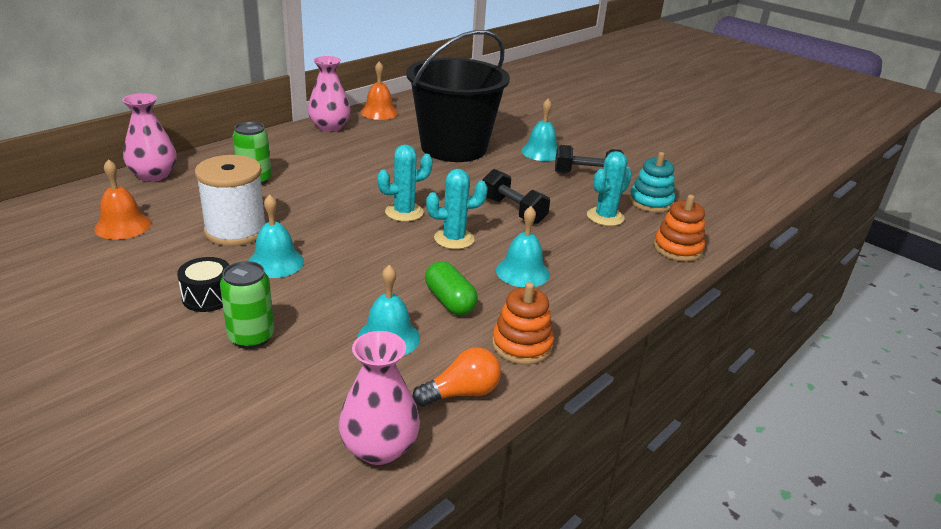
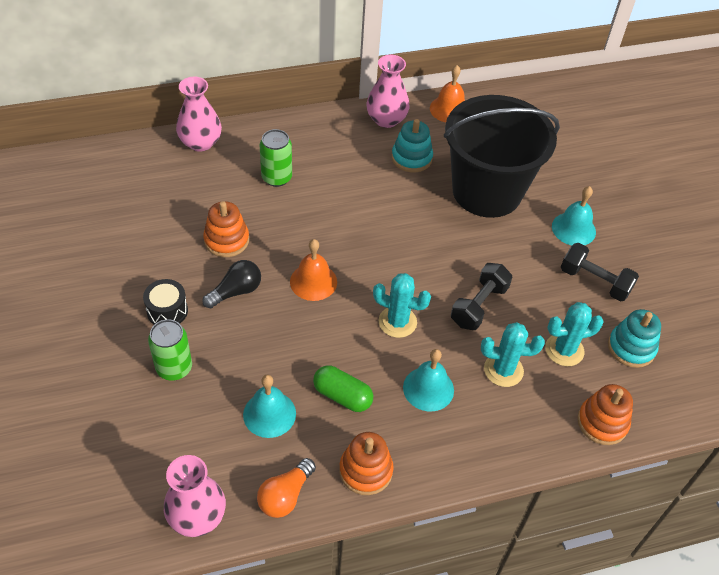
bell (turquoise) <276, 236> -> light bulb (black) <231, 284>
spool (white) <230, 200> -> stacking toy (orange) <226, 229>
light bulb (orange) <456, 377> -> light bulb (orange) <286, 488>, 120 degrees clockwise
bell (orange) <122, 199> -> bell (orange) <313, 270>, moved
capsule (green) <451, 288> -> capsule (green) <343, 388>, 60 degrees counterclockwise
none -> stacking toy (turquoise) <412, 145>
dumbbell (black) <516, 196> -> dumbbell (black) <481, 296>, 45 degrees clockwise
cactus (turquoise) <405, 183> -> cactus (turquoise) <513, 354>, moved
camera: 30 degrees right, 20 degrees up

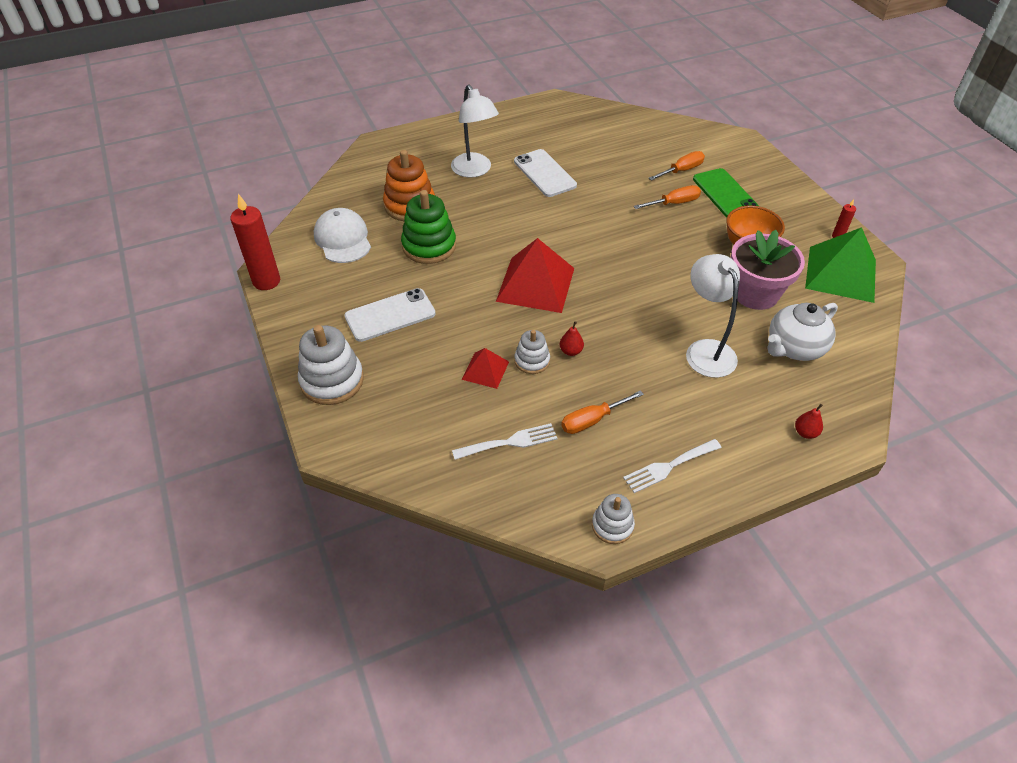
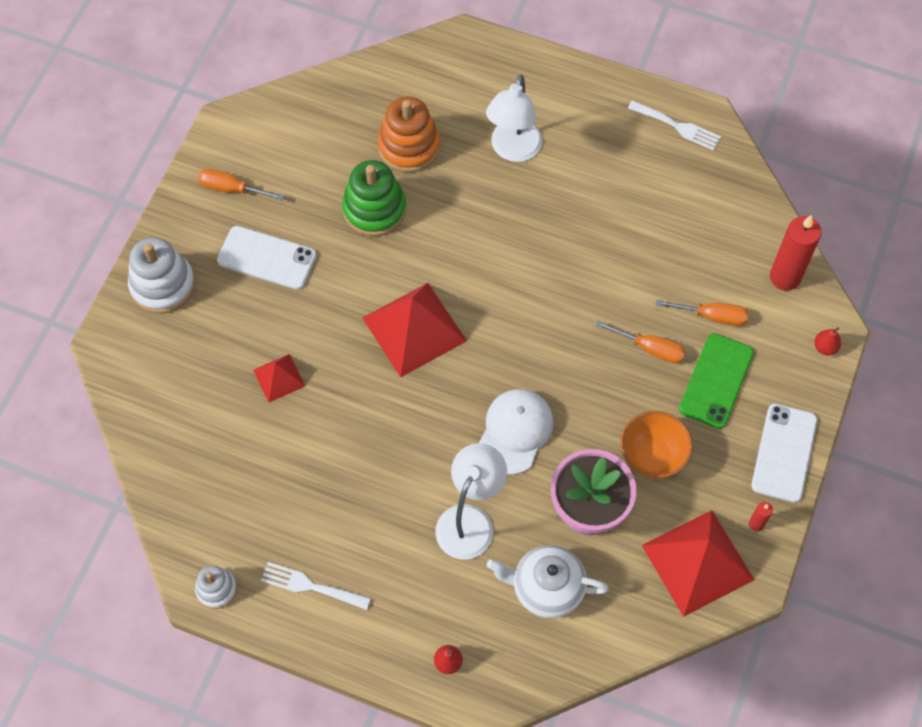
screwdriver (orange) <602, 412> -> screwdriver (orange) <241, 184>, moved
cap (white) <342, 235> -> cap (white) <516, 431>, moved
fork (white) <504, 441> -> fork (white) <674, 125>, moved
pyramid (green) <840, 265> -> pyramid (red) <698, 563>
phone (white) <545, 173> -> phone (white) <784, 453>, moved
candle (red) <255, 242> -> candle (red) <796, 252>, moved
pear (red) <572, 338> -> pear (red) <828, 341>, moved
stacking toy (white) <532, 352> -> none
camera: 45 degrees right, 15 degrees up

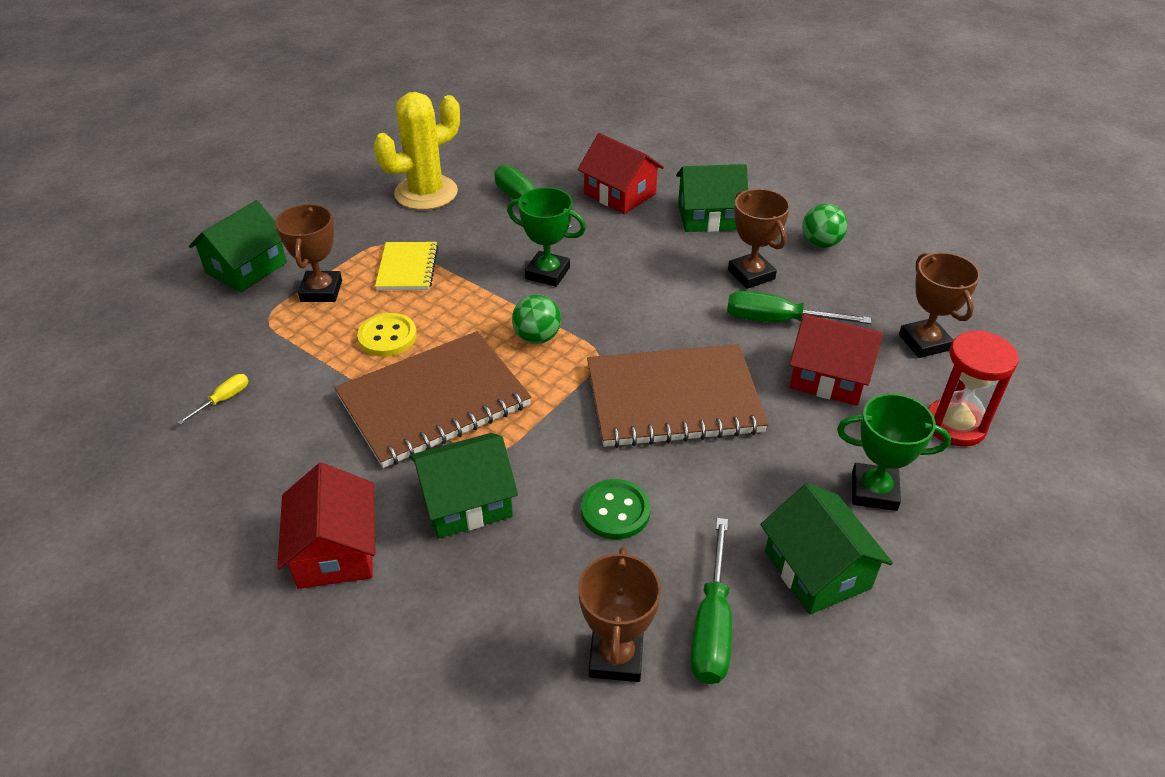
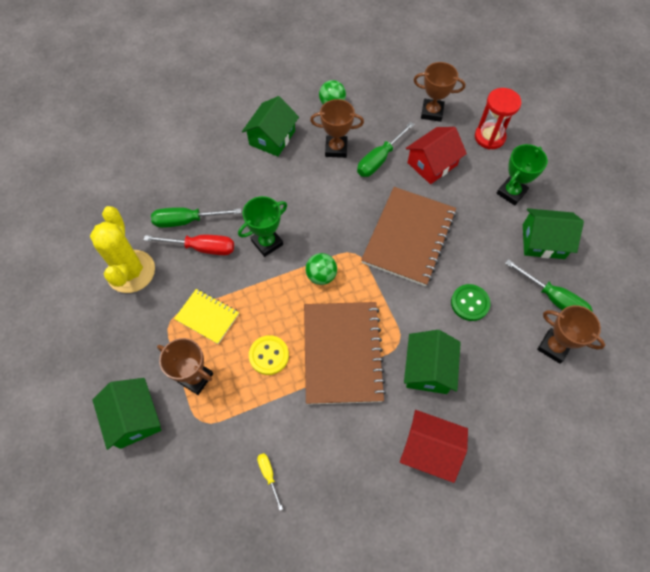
none -> screwdriver (red) <189, 245>
house (red) <621, 173> -> none
camera: 60 degrees left, 20 degrees up

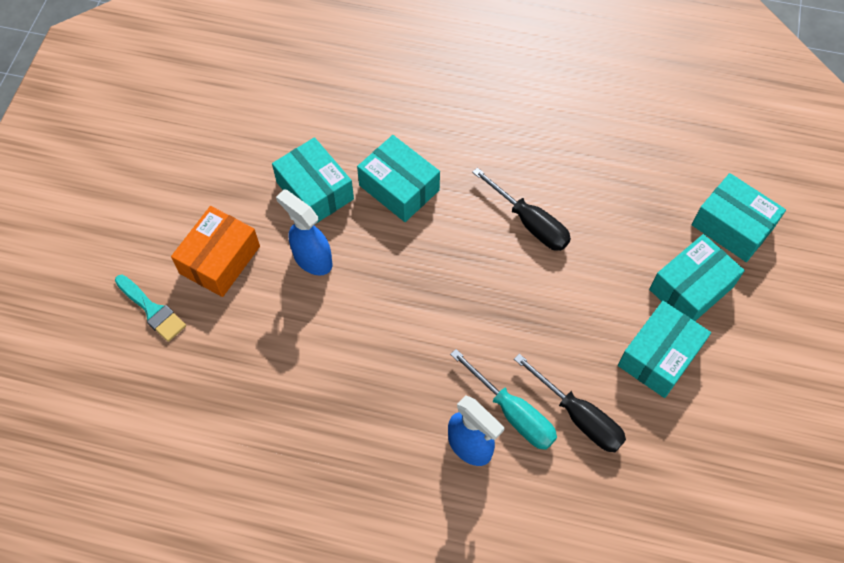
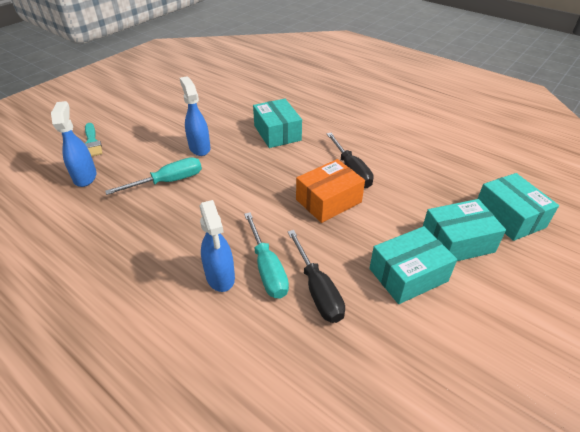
none -> spray bottle (blue) <74, 144>
none -> screwdriver (turquoise) <153, 176>
box (orange) <215, 251> -> box (orange) <330, 191>, moved
box (turquoise) <313, 180> -> none
camera: 25 degrees right, 20 degrees down

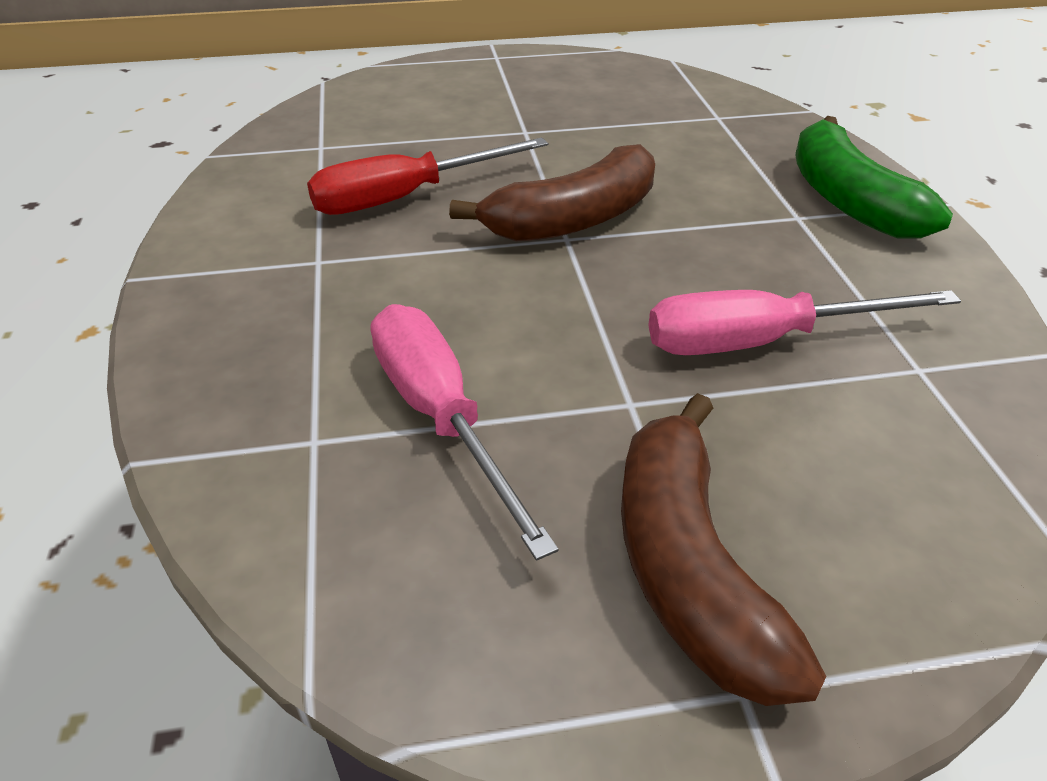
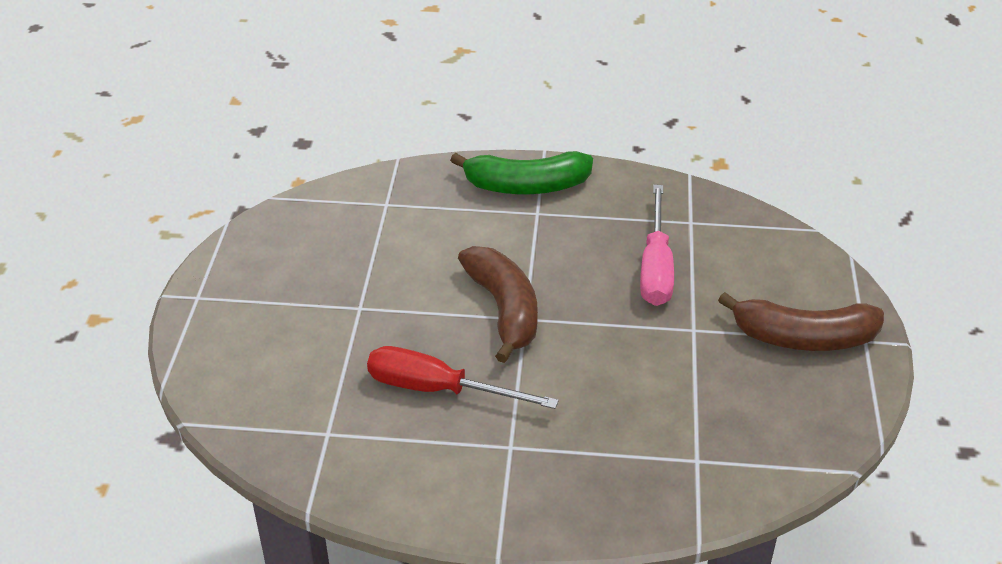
screwdriver (red) <427, 176> -> screwdriver (red) <463, 377>, 120 degrees clockwise
screwdriver (pink) <465, 432> -> none
camera: 75 degrees left, 0 degrees up

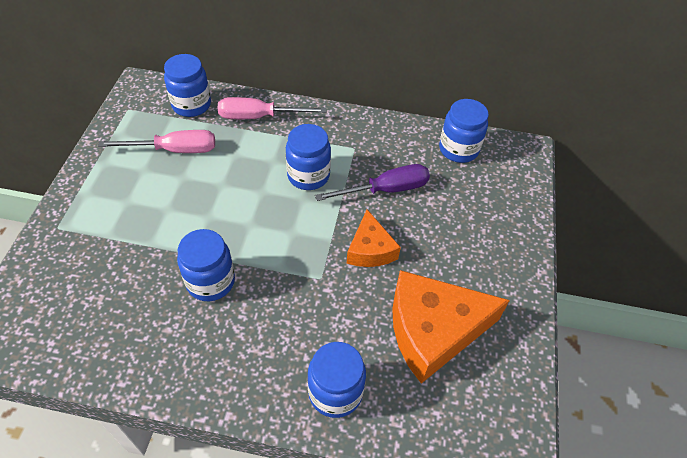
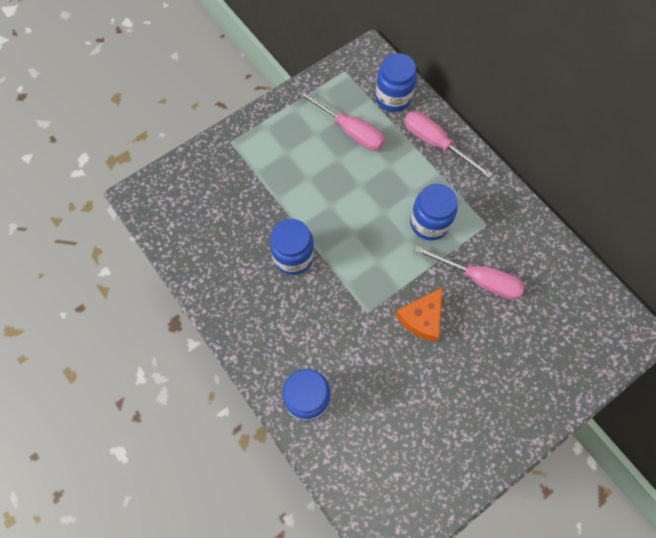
screwdriver (purple) <372, 182> -> screwdriver (pink) <469, 272>
cheese (orange) <451, 327> -> none
jar (blue) <464, 131> -> none
camera: 45 degrees right, 15 degrees up

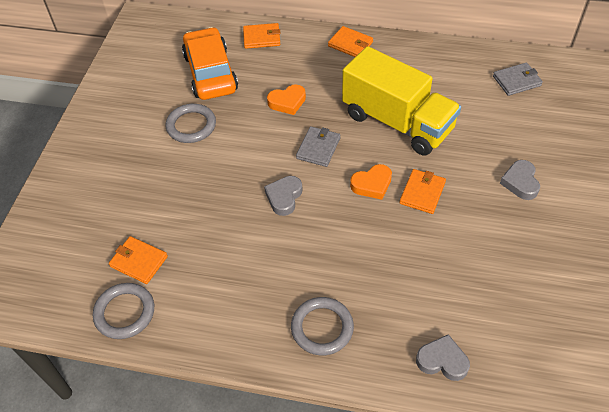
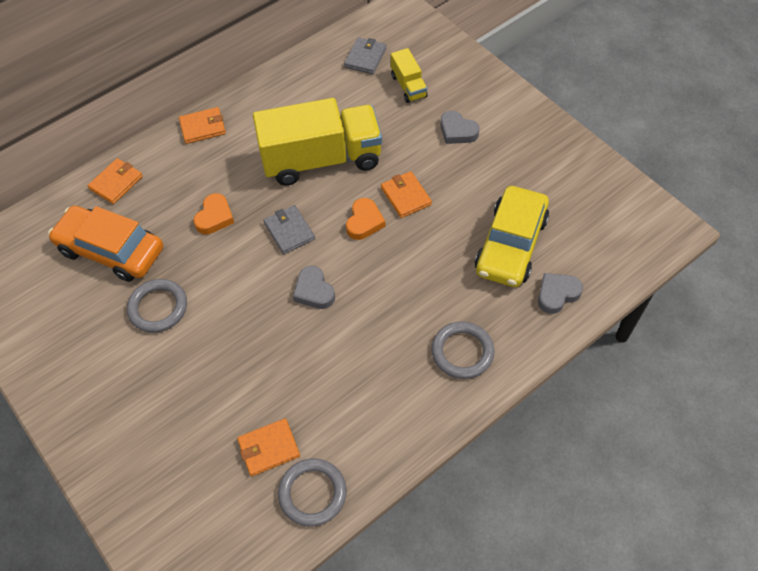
none -> truck (yellow) <409, 75>
none -> car (yellow) <512, 236>
camera: 50 degrees left, 5 degrees up

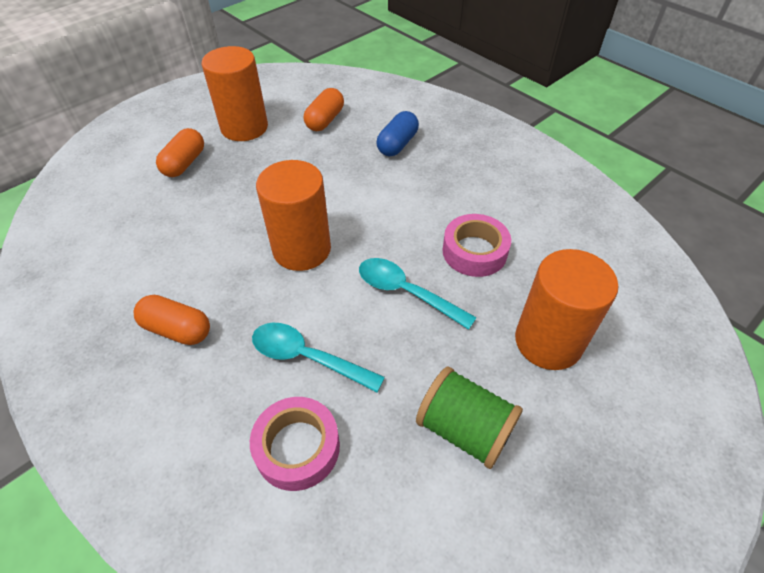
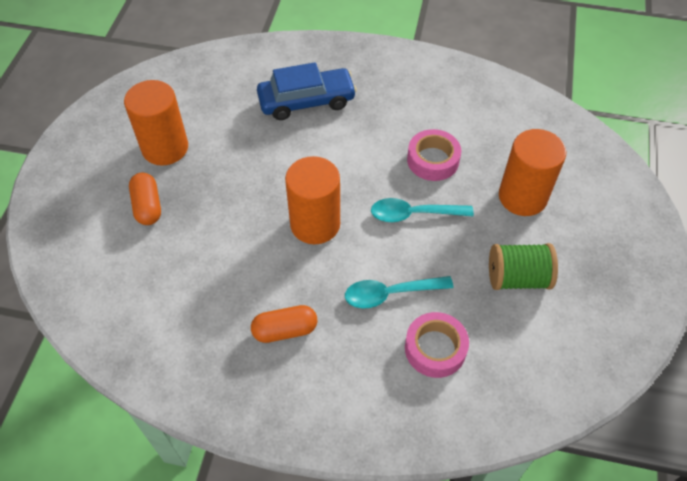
capsule (blue) <398, 133> -> car (blue) <307, 91>
capsule (orange) <324, 109> -> none
camera: 35 degrees left, 5 degrees up

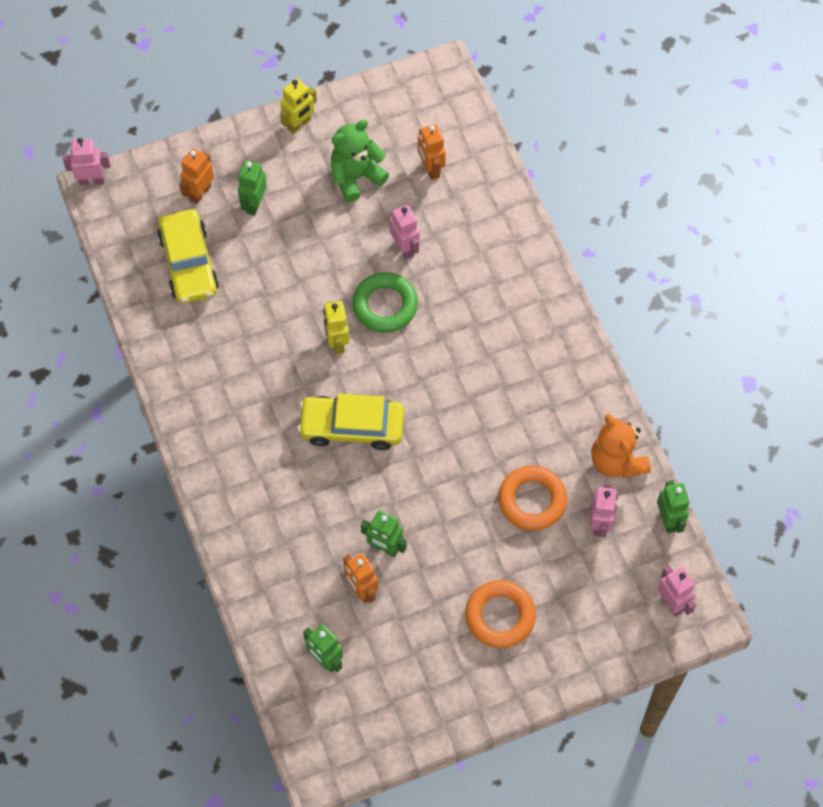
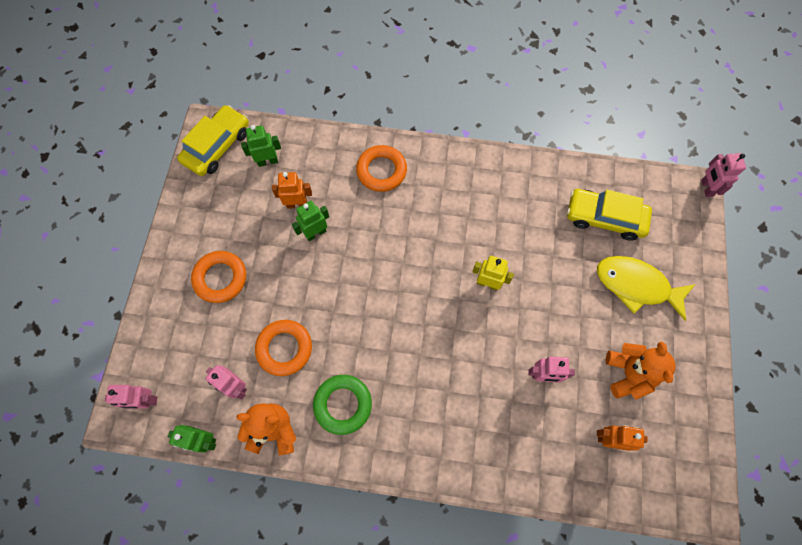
car (yellow) <350, 422> -> car (yellow) <213, 140>, moved
ring (green) <385, 302> -> ring (green) <342, 405>, moved
none -> ring (orange) <381, 168>
robot (green) <252, 188> -> fish (yellow) <646, 288>
teddy bear (green) <360, 161> -> teddy bear (orange) <641, 370>
robot (pink) <86, 162> -> robot (pink) <723, 175>, 150 degrees clockwise
robot (orange) <196, 176> -> none
robot (yellow) <298, 106> -> none
camera: 120 degrees right, 5 degrees up

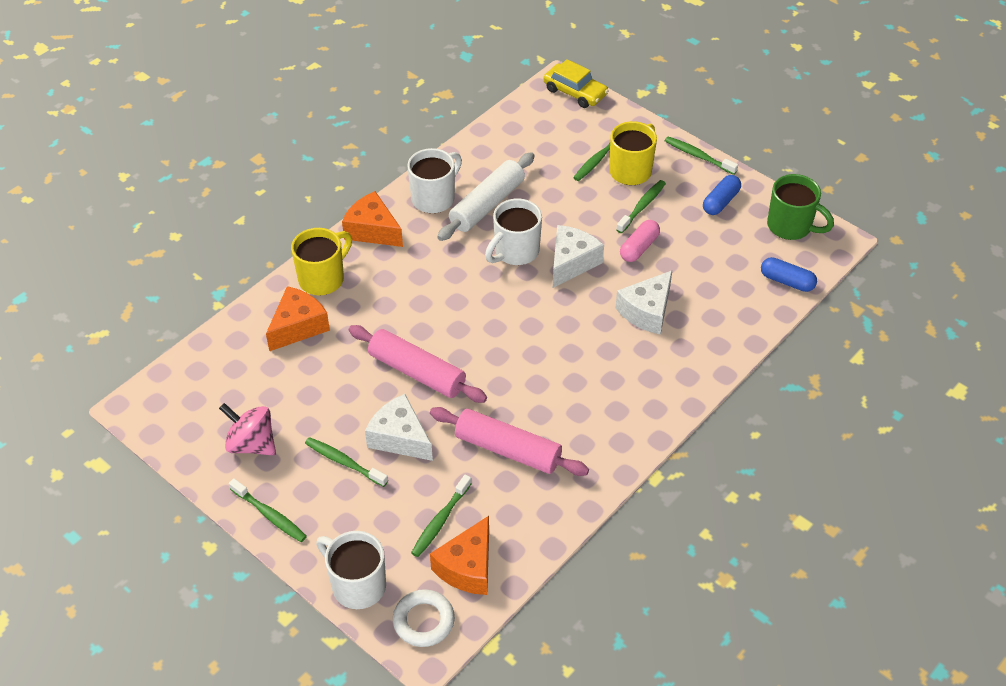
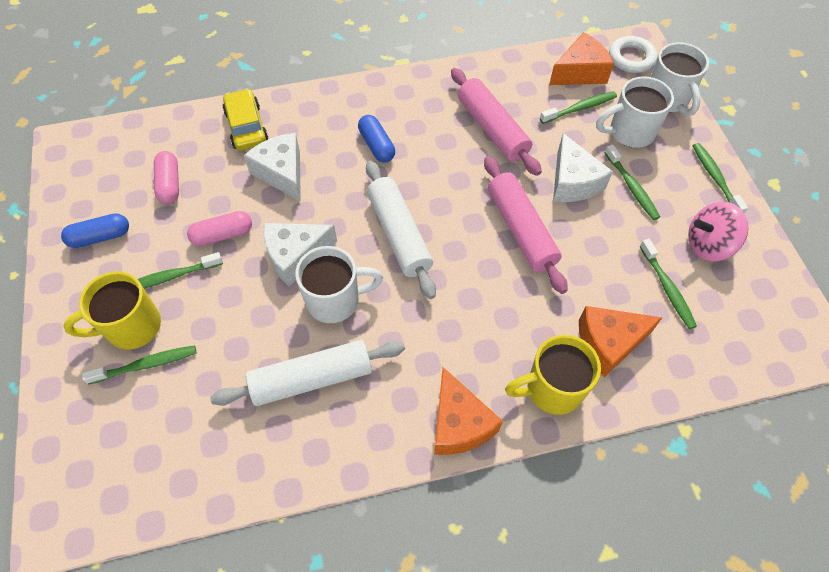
none -> capsule (pink) <166, 177>
car (yellow) <576, 83> -> car (yellow) <245, 120>, moved
cheese (white) <643, 303> -> cheese (white) <272, 167>, 105 degrees counterclockwise
capsule (blue) <789, 274> -> capsule (blue) <376, 138>, moved
none -> rolling pin (white) <401, 230>
mug (white) <434, 180> -> mug (white) <635, 112>, moved
toothbrush (green) <701, 156> -> toothbrush (green) <668, 284>, moved
spinning top (pink) <247, 429> -> spinning top (pink) <718, 231>, 105 degrees clockwise
mug (green) <800, 207> -> none
camera: 145 degrees left, 10 degrees up

